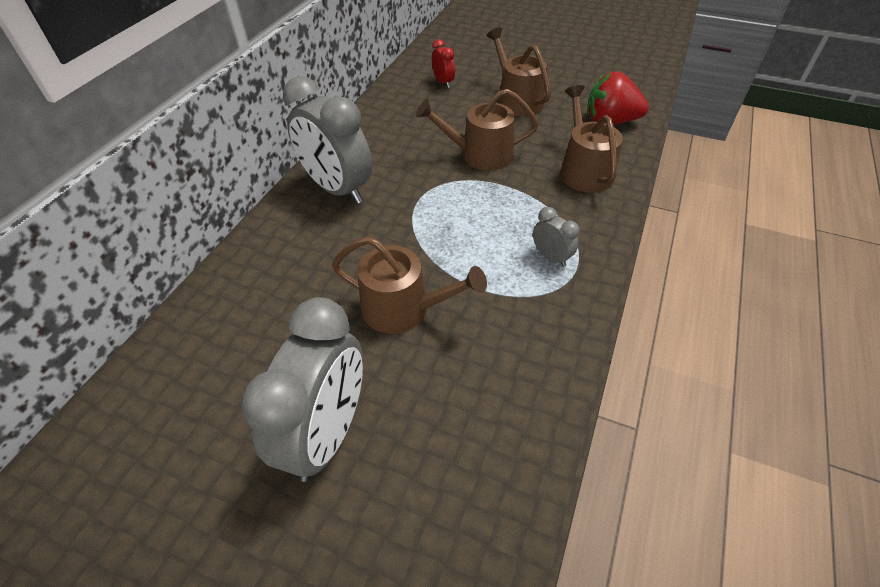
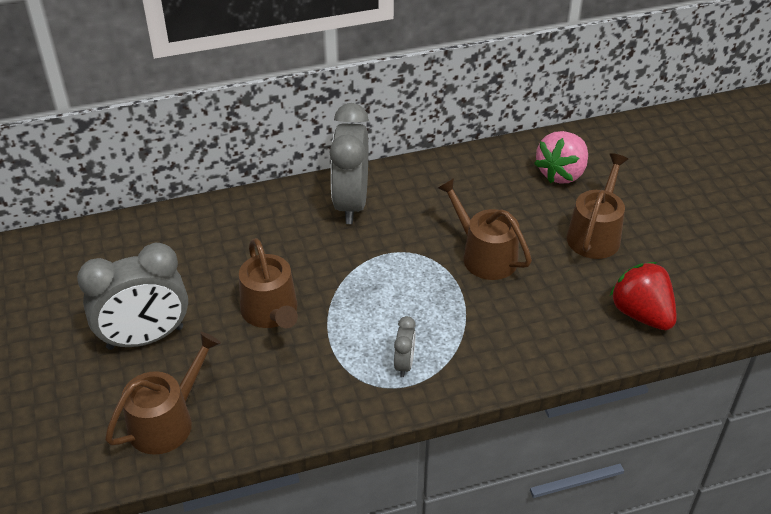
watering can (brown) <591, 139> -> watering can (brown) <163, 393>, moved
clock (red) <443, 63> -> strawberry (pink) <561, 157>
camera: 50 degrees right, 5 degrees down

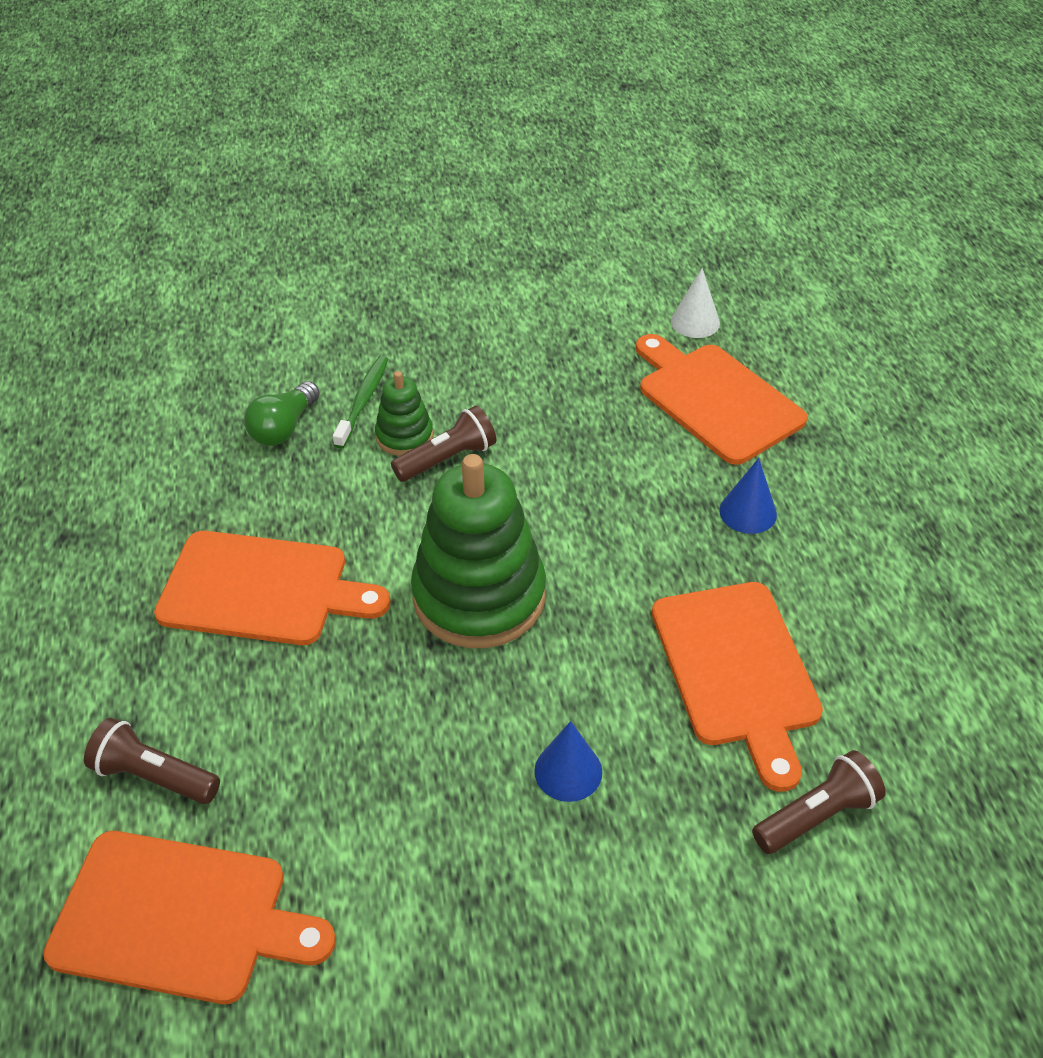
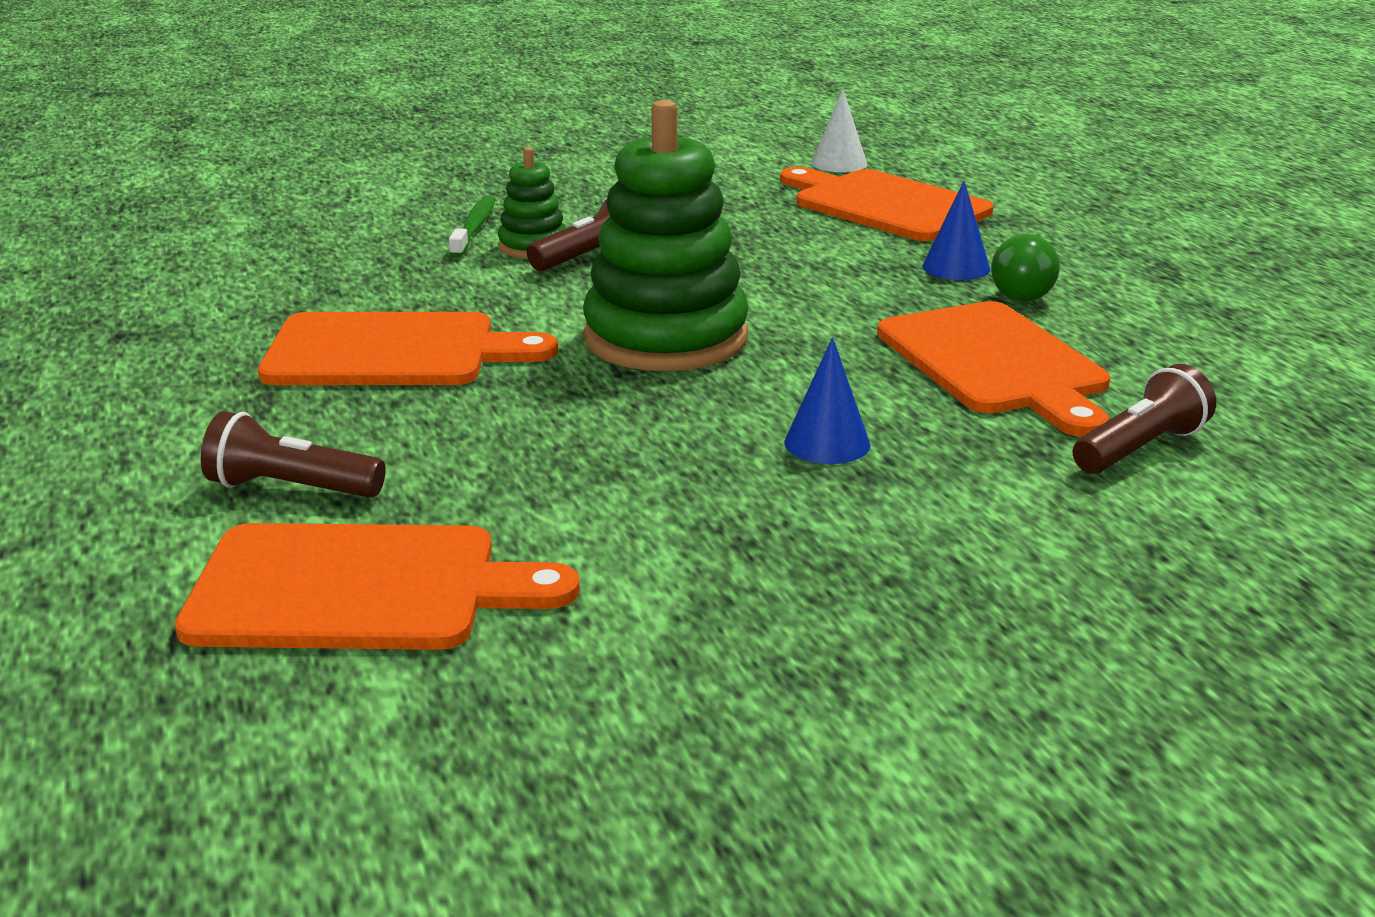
light bulb (green) <282, 413> -> light bulb (green) <1025, 267>, moved
camera: 10 degrees left, 20 degrees down

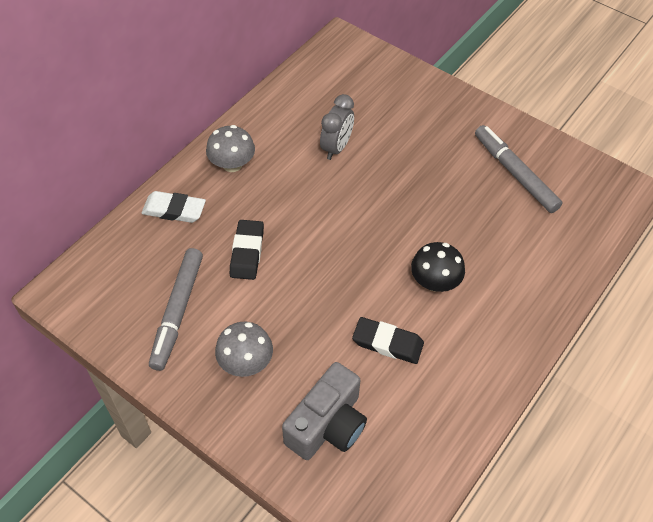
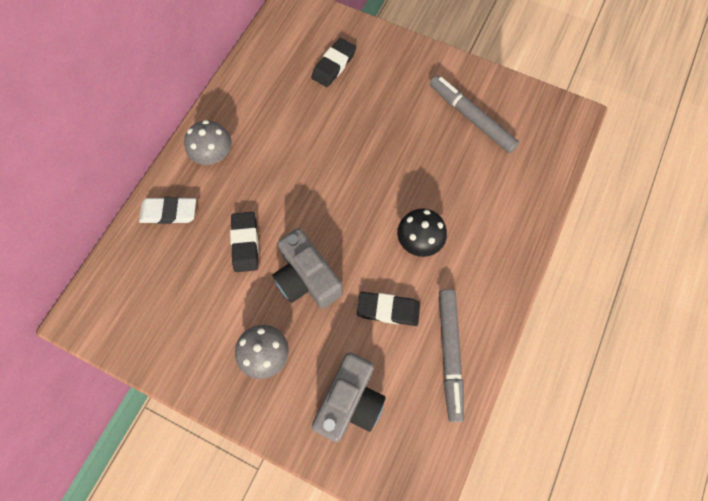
none -> camera (grey) <307, 268>
none -> eraser (black) <333, 62>
marker (grey) <176, 309> -> marker (grey) <451, 355>, moved
clock (grey) <337, 127> -> none
camera: 10 degrees left, 15 degrees up

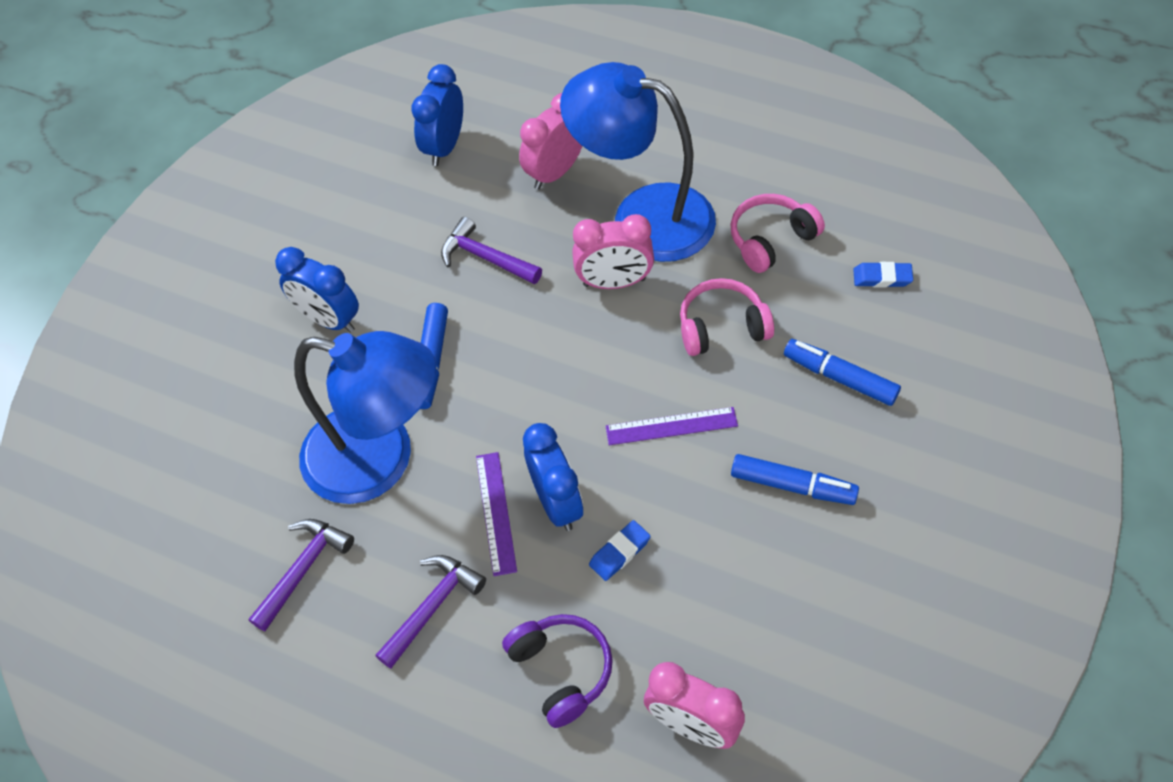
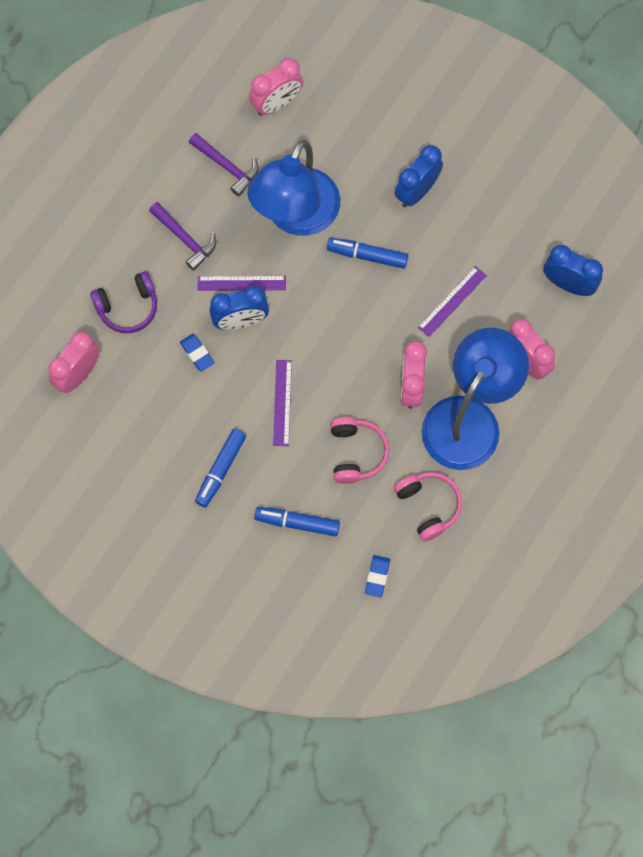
none -> clock (pink) <276, 86>
marker (blue) <842, 372> -> marker (blue) <297, 521>, 120 degrees counterclockwise
hammer (purple) <491, 250> -> ruler (purple) <452, 301>
camera: 95 degrees right, 15 degrees up

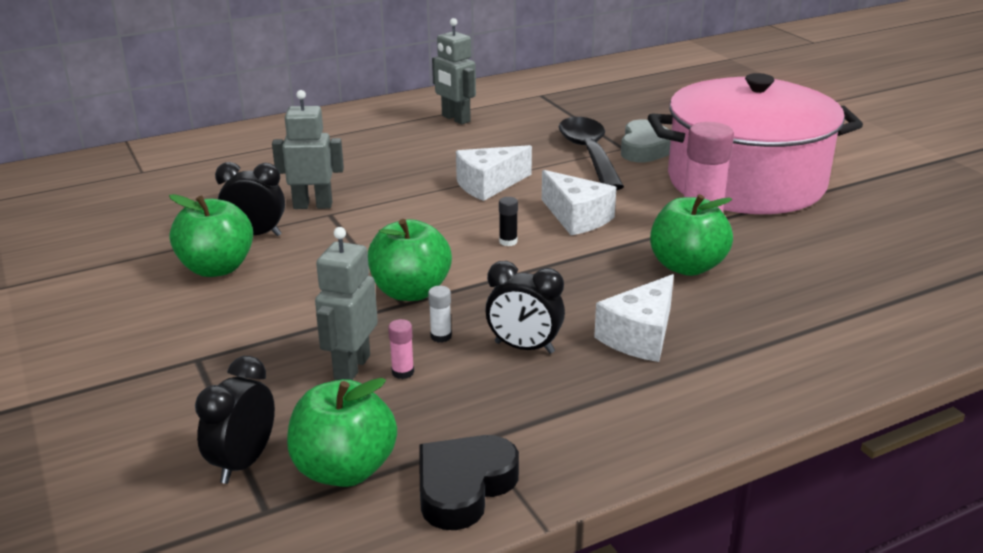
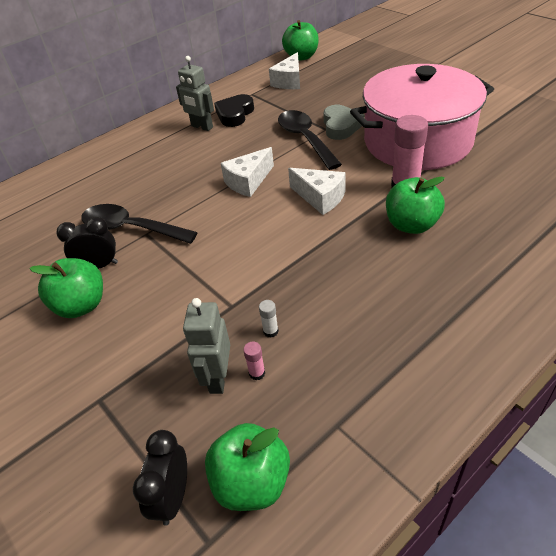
robot (grey) <308, 149> -> spoon (black) <139, 224>
heart (black) <469, 482> -> heart (black) <234, 110>, moved
cheese (white) <634, 318> -> cheese (white) <284, 70>, moved
apple (green) <410, 260> -> apple (green) <300, 40>, moved
clock (black) <525, 307> -> none
glue stick (black) <508, 221> -> none
camera: 10 degrees left, 15 degrees up

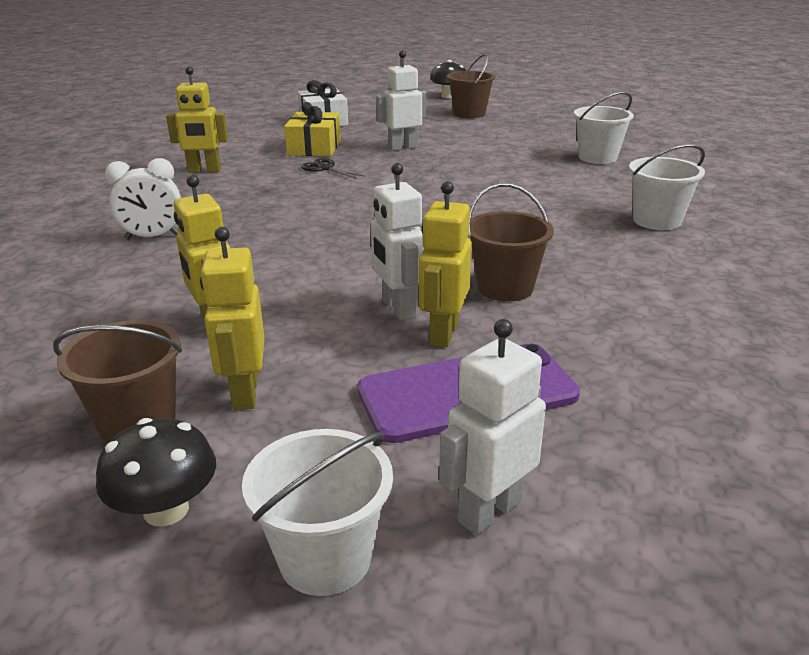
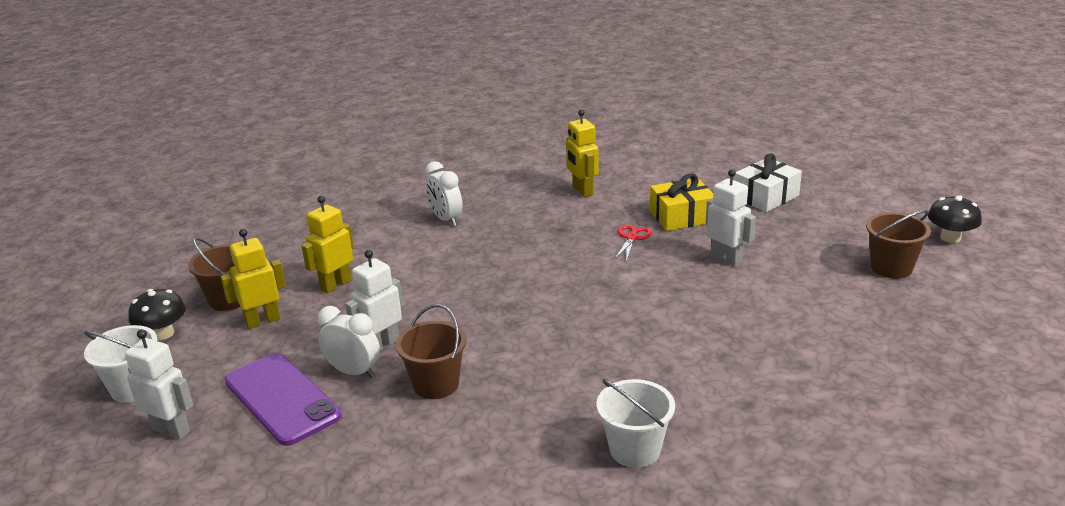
robot (yellow) <445, 264> -> clock (white) <349, 342>
scissors (black) <333, 168> -> scissors (red) <633, 243>
bucket (white) <604, 127> -> none
camera: 70 degrees right, 0 degrees up

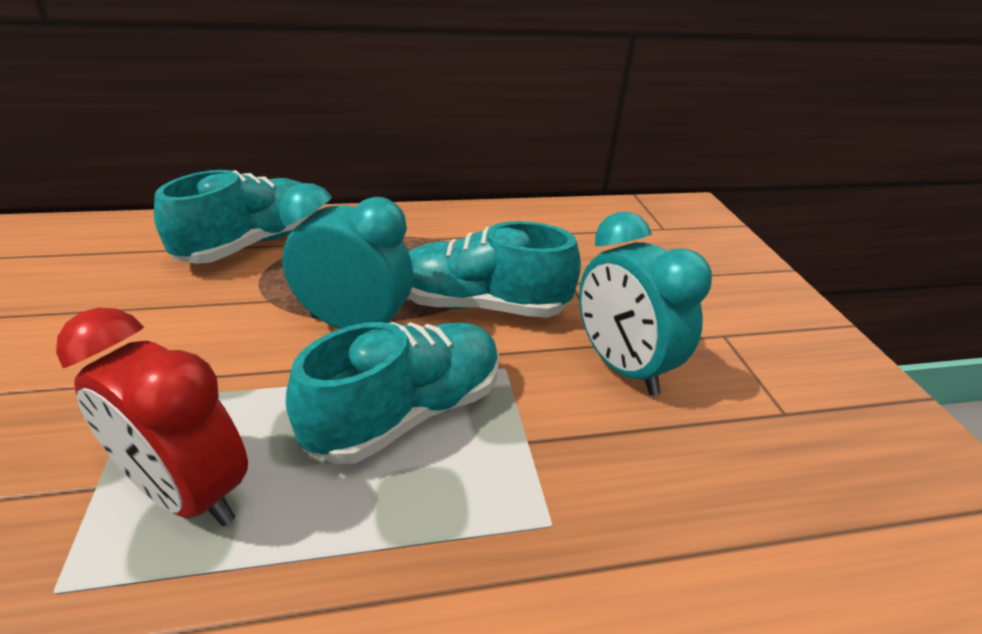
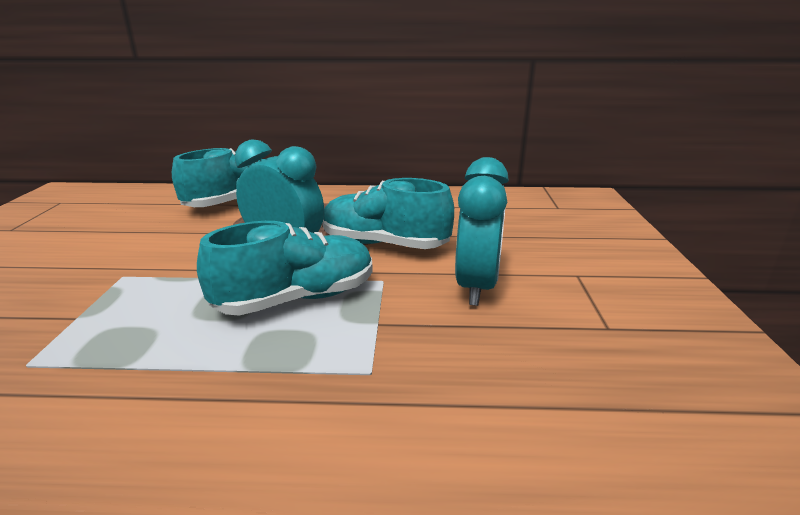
clock (turquoise) <645, 304> -> clock (turquoise) <482, 231>, 150 degrees counterclockwise
clock (red) <152, 417> -> none
camera: 15 degrees right, 10 degrees down

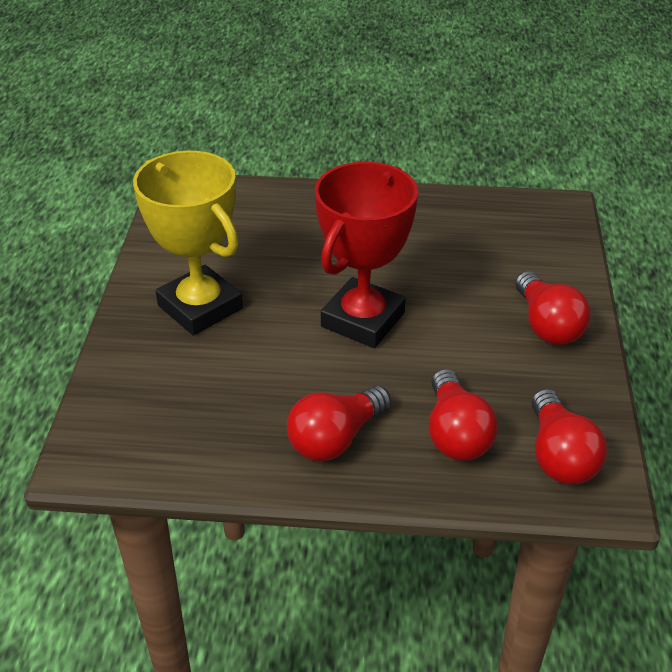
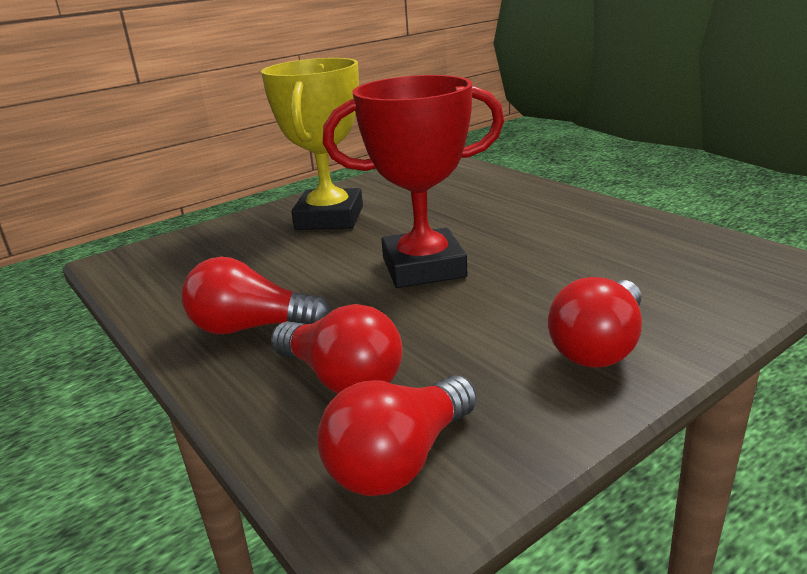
light bulb (red) <463, 415> -> light bulb (red) <336, 349>, 90 degrees counterclockwise
camera: 50 degrees right, 15 degrees down

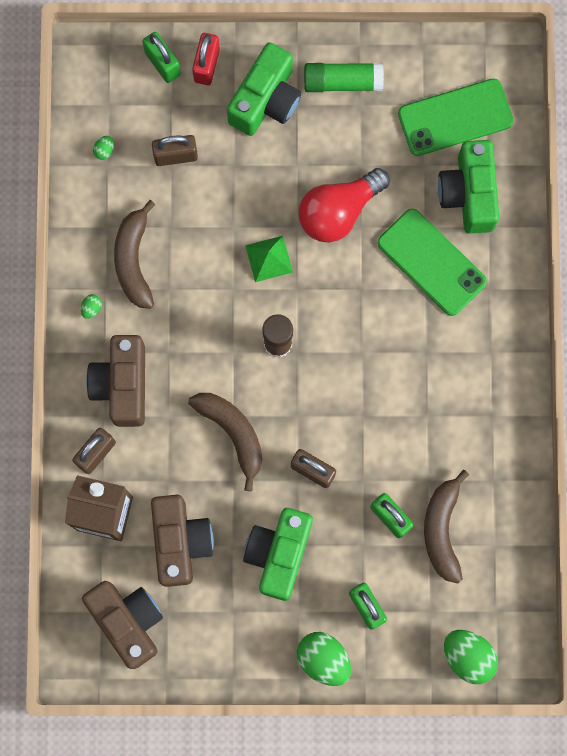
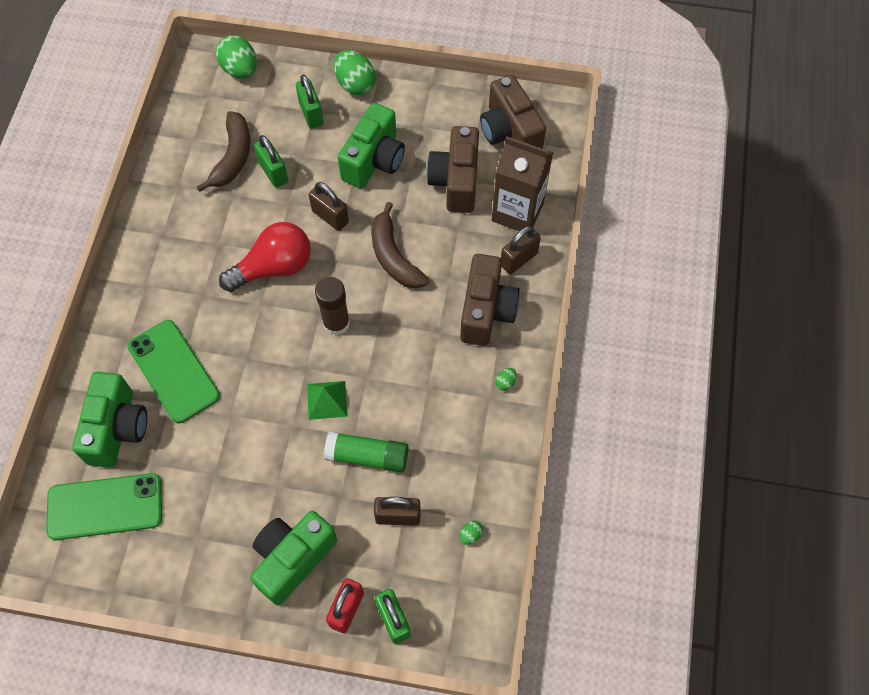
light bulb (red) <344, 205> -> light bulb (red) <265, 257>, moved
glue stick (green) <344, 77> -> glue stick (green) <366, 451>, moved
banana (brown) <135, 254> -> none
camera: 170 degrees left, 15 degrees down

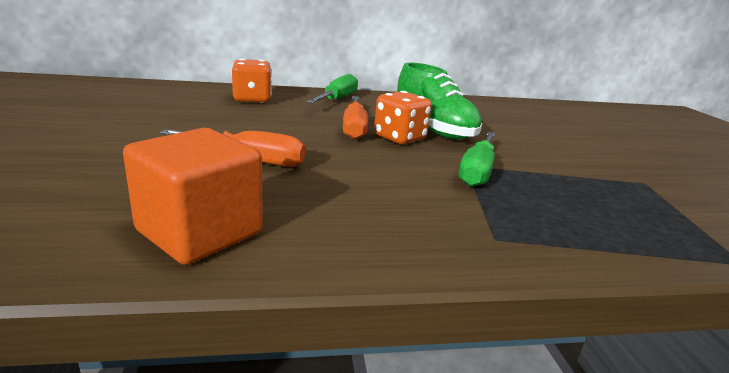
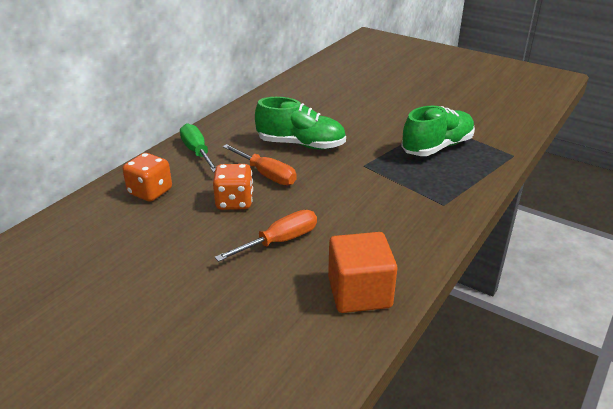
dice (orange) <403, 117> -> dice (orange) <233, 187>, moved
none -> shoe (green) <438, 131>
screwdriver (green) <477, 159> -> none
camera: 45 degrees left, 10 degrees up

